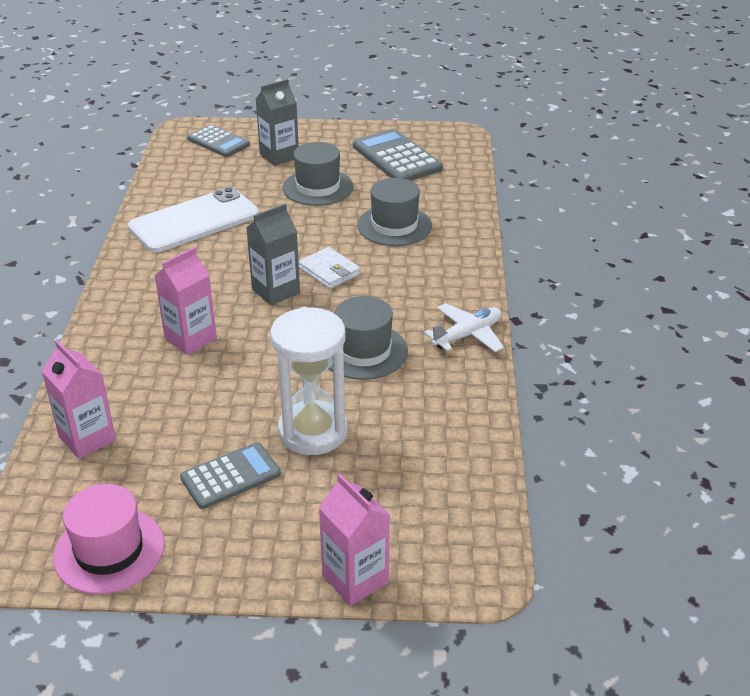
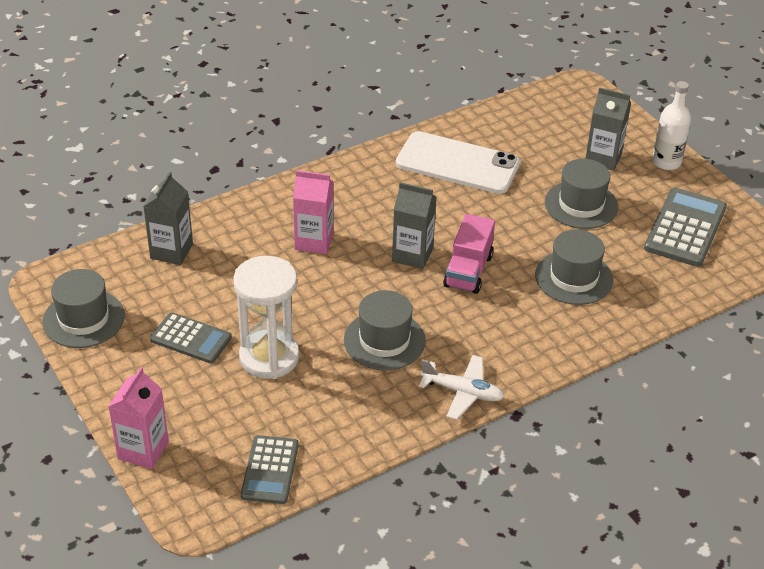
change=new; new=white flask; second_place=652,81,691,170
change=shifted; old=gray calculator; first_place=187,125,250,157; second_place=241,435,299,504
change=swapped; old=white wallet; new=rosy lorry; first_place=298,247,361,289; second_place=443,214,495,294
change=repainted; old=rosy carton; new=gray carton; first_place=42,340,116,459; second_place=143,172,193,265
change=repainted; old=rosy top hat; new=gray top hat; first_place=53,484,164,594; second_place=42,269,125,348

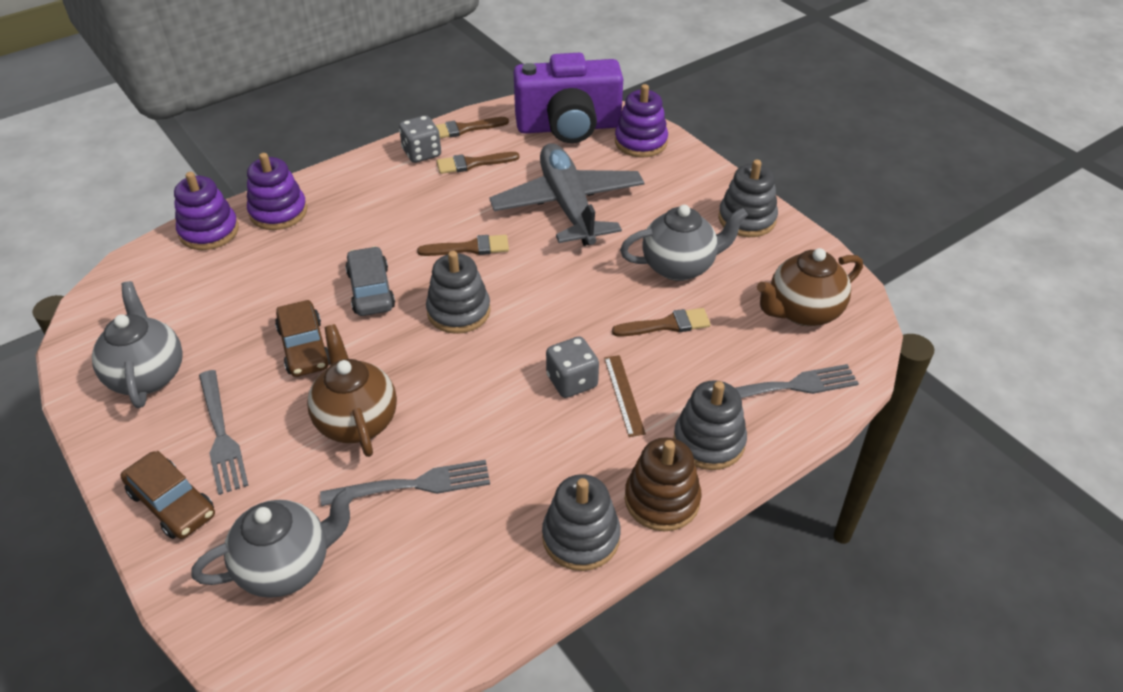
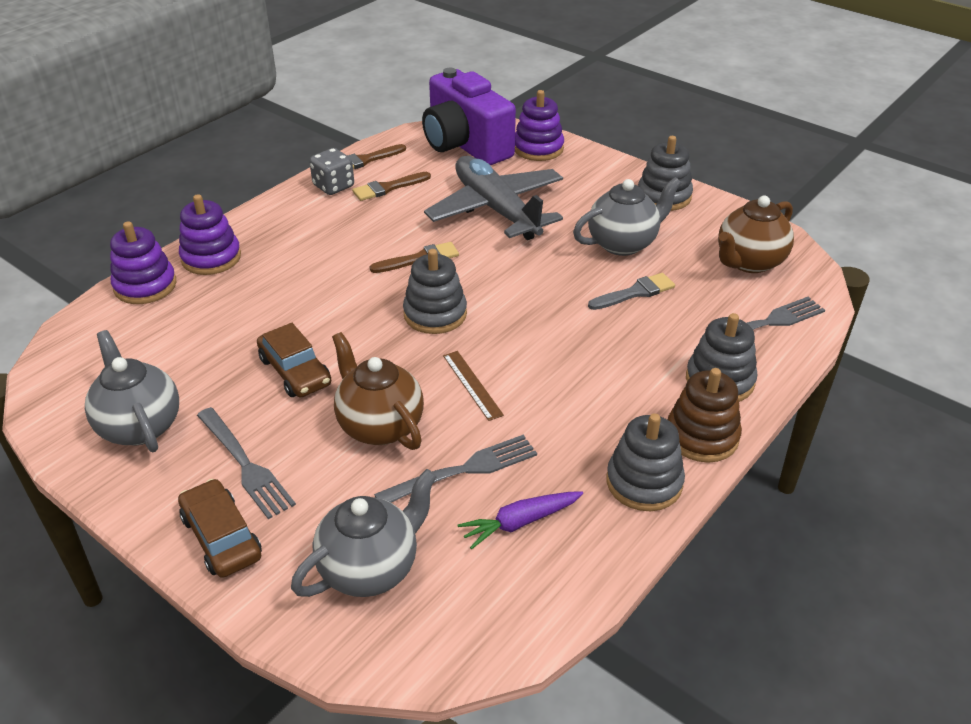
change=gone; old=gray car; first_place=345,246,395,316
change=gone; old=gray dice; first_place=546,336,599,398
change=new; new=purple carrot; second_place=457,491,583,550
change=shifted; old=dark brown straightedge; first_place=604,355,646,437; second_place=443,351,504,421
change=repainted; old=dark brown paint brush; new=gray paint brush; first_place=612,308,711,337; second_place=588,273,675,310
change=rotated; old=dark brown car; first_place=121,451,215,539; second_place=178,479,262,578; degrees=-150
change=rotated; old=purple compact camera; first_place=514,53,623,143; second_place=422,68,516,165; degrees=75

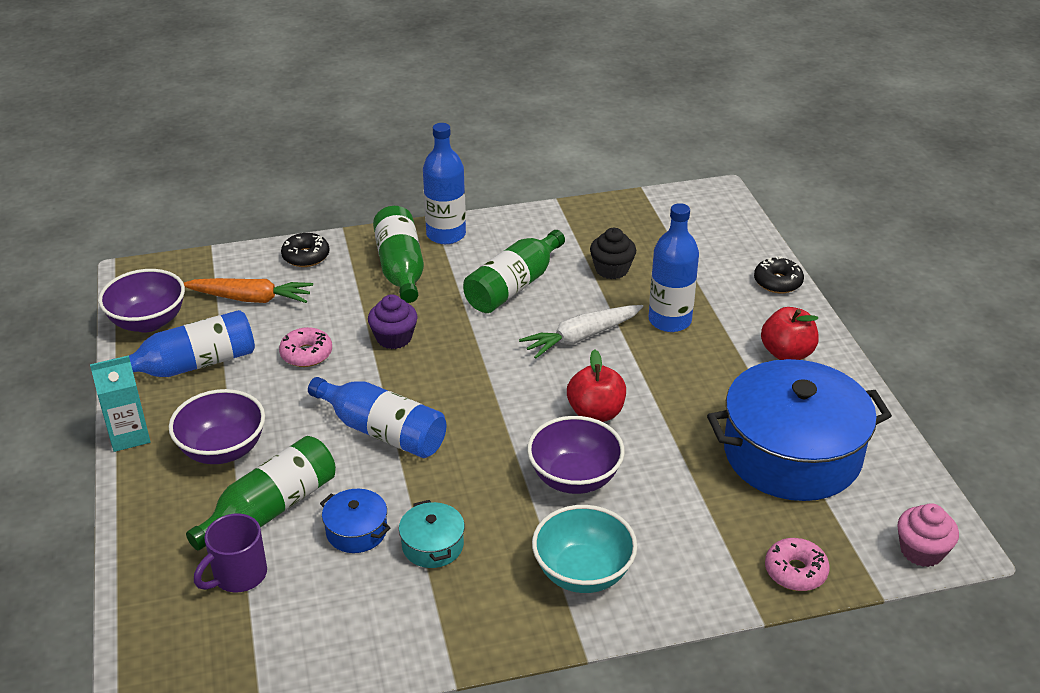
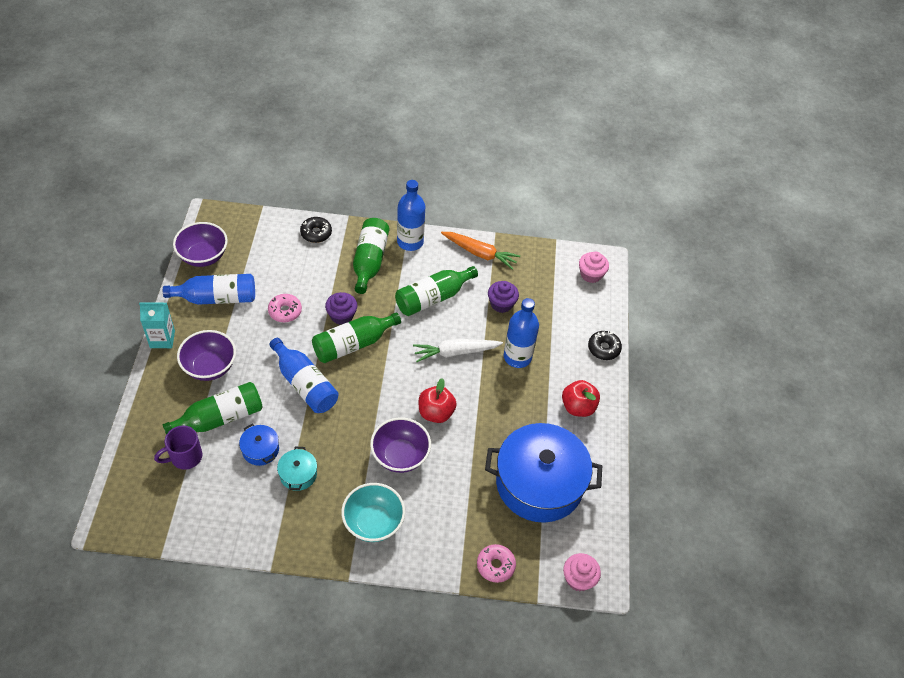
change=new; new=leaf-green flask; second_place=312,312,401,363
change=new; new=rosy muffin; second_place=579,252,609,283
change=shifted; old=orange carrot; first_place=184,278,313,303; second_place=441,232,520,270
change=repainted; old=black muffin; new=purple muffin; first_place=590,228,636,279; second_place=488,281,519,313

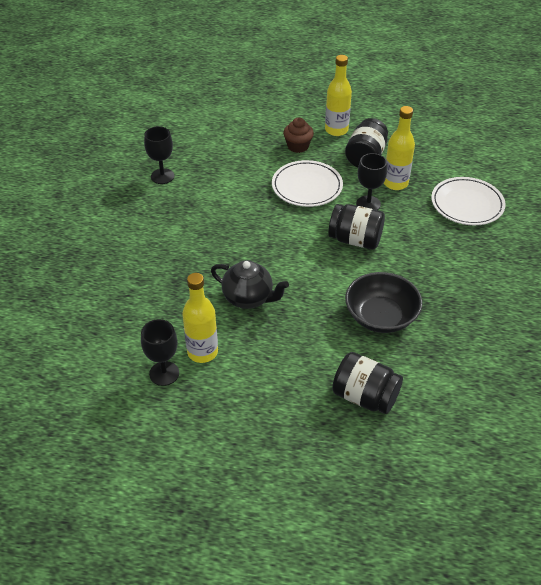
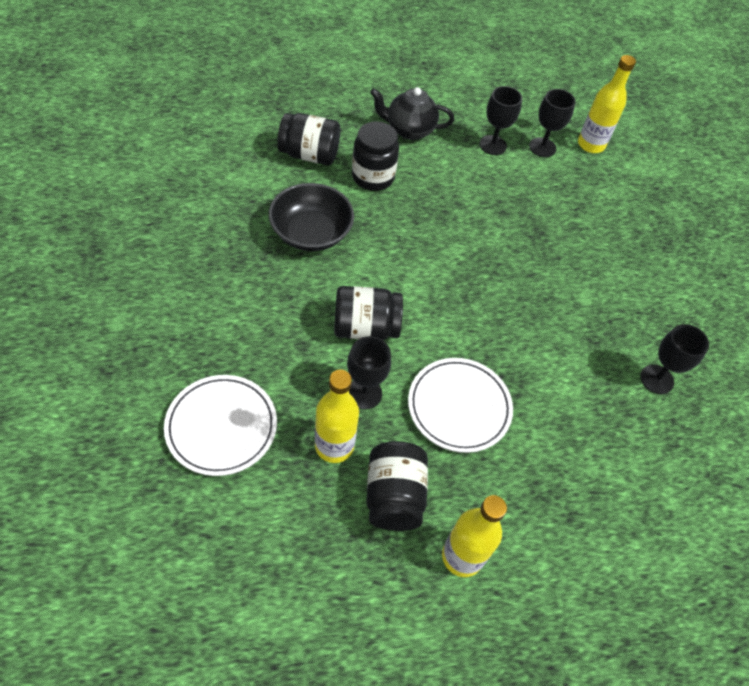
change=gone; old=dark brown muffin; first_place=283,118,314,153
change=new; new=black jam jar; second_place=352,121,399,191
change=new; new=black goblet; second_place=529,89,575,157
change=shifted; old=golden flask; first_place=182,273,218,363; second_place=578,55,636,153
change=shifted; old=black tea pot; first_place=211,260,289,309; second_place=370,87,454,140

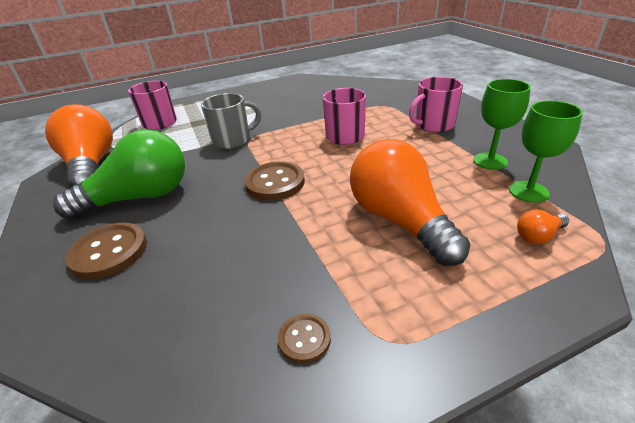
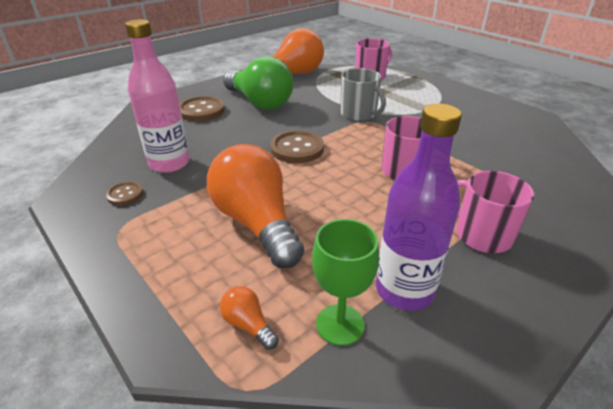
change=new; new=rosy flask; second_place=125,19,190,173
change=swapped; old=leaf-green goblet; new=purple flask; first_place=473,79,531,170; second_place=376,104,462,311
change=rotated; old=orange lightbulb; first_place=350,139,470,266; second_place=207,144,304,268; degrees=-75

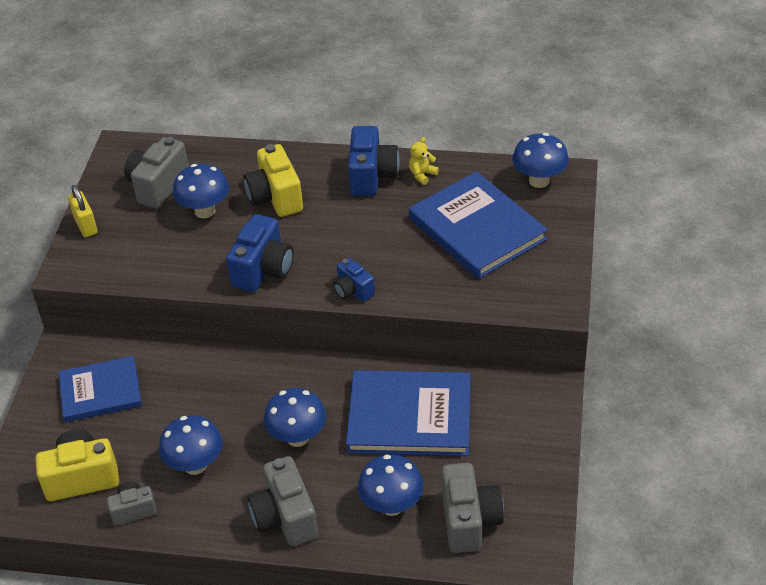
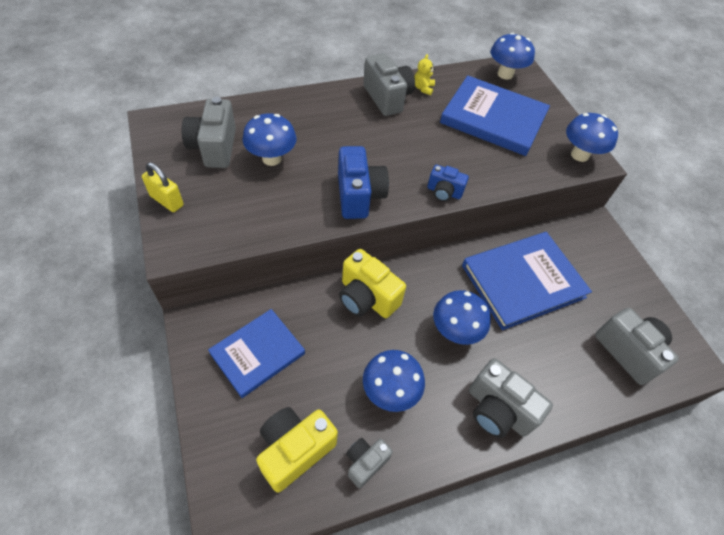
change=shifted; old=golden compact camera; first_place=243,144,303,217; second_place=339,249,406,318
change=shifted; old=royal blue fungus; first_place=358,454,423,516; second_place=566,113,618,162
change=repainted; old=royal blue compact camera; new=gray compact camera; first_place=348,126,400,196; second_place=363,53,415,116

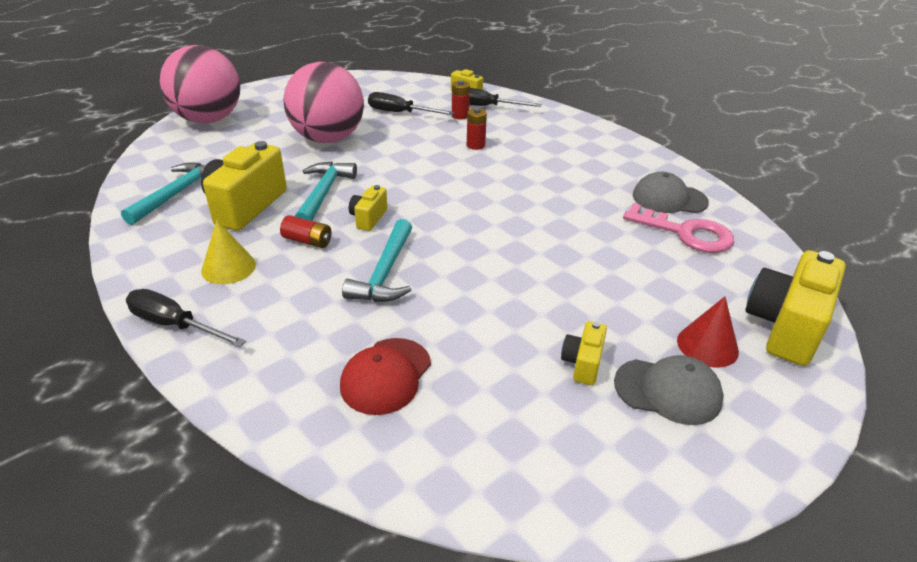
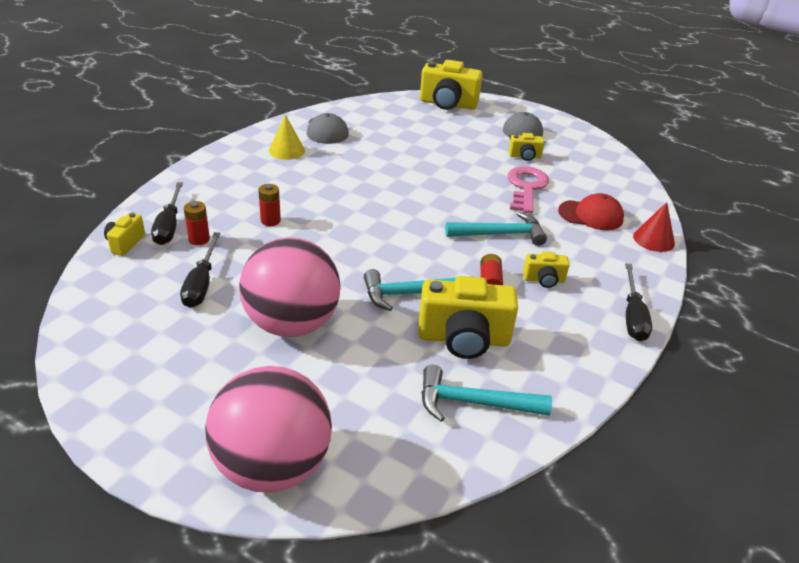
change=shifted; old=golden solid cone; first_place=201,220,256,284; second_place=269,115,305,160
change=shifted; old=golden compact camera; first_place=349,185,387,231; second_place=523,252,570,288
change=shifted; old=rosy key; first_place=623,203,734,253; second_place=508,166,549,213
change=shifted; old=red solid cone; first_place=677,297,739,368; second_place=633,202,675,252

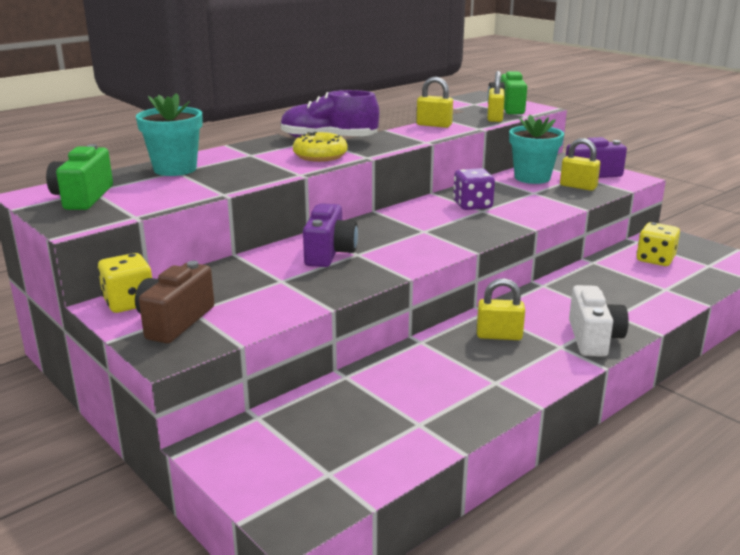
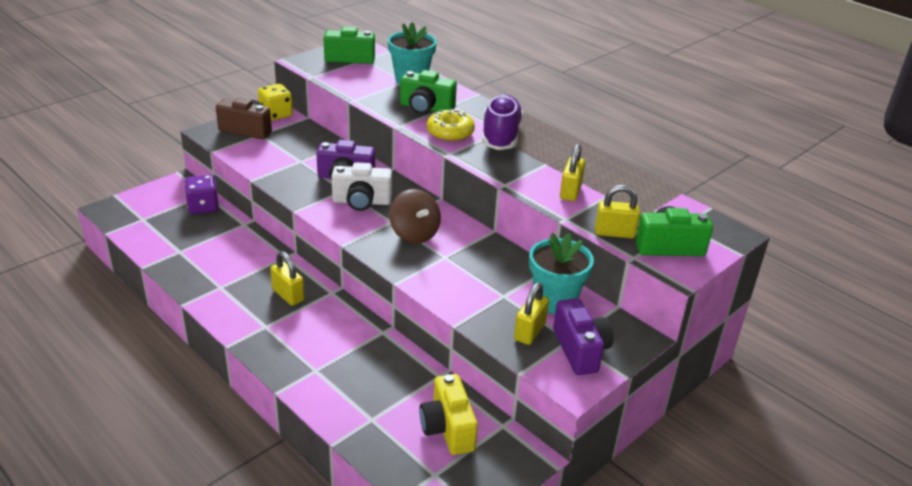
change=new; new=dark brown whirligig; second_place=389,189,441,244
change=new; new=leaf-green compact camera; second_place=400,70,457,114
change=shifted; old=purple dice; first_place=453,168,495,210; second_place=185,175,219,214
change=shifted; old=white compact camera; first_place=569,285,629,357; second_place=331,162,392,211
change=swapped; old=golden dice; new=golden compact camera; first_place=637,222,680,266; second_place=419,374,478,455
change=rotated; old=golden small lock; first_place=477,278,525,340; second_place=270,251,305,306; degrees=-45

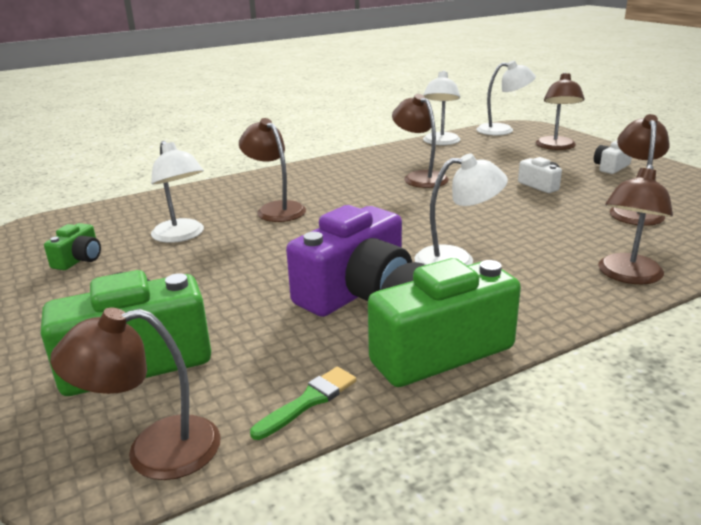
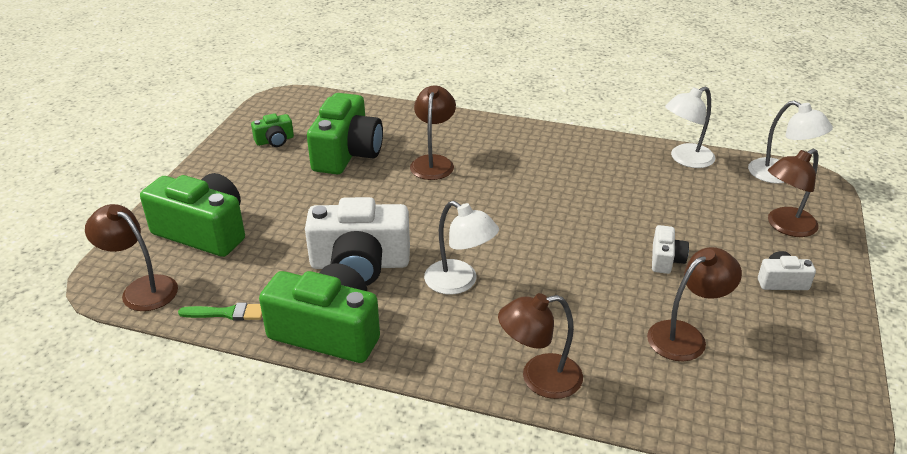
change=gone; old=dark brown lamp; first_place=392,94,449,188
change=swapped; old=white lamp; new=leaf-green compact camera; first_place=151,141,204,243; second_place=307,93,383,174
change=repainted; old=purple compact camera; new=white compact camera; first_place=286,205,412,317; second_place=305,197,410,286

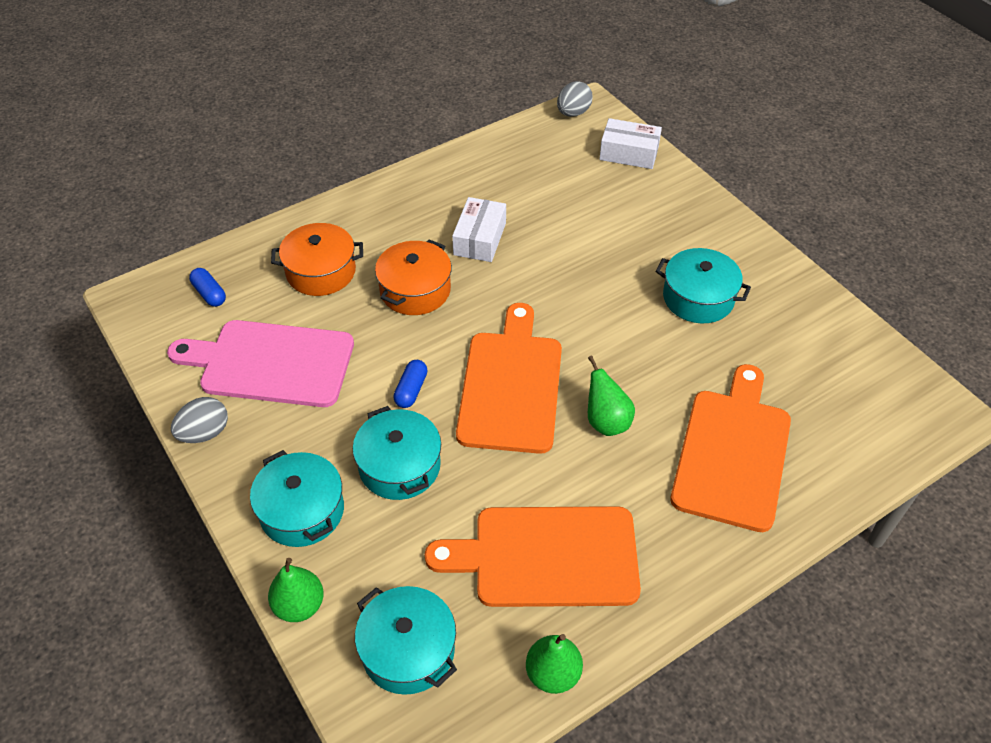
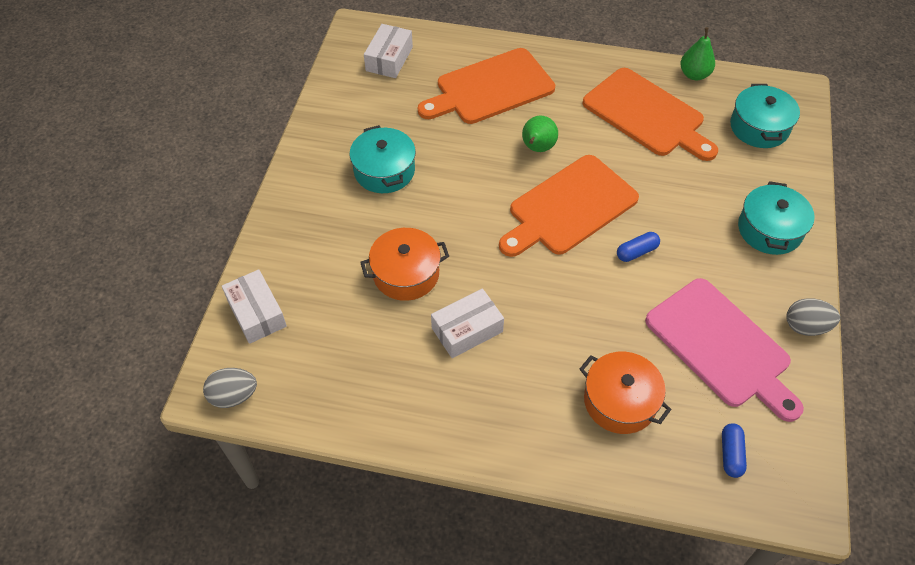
change=gone; old=leaf-green toy pear; first_place=268,558,324,622
change=gone; old=turquoise stockpot; first_place=353,406,441,500
change=new; new=white package; second_place=364,24,413,78
change=shifted; old=orange stockpot; first_place=375,239,452,315; second_place=360,228,449,301

